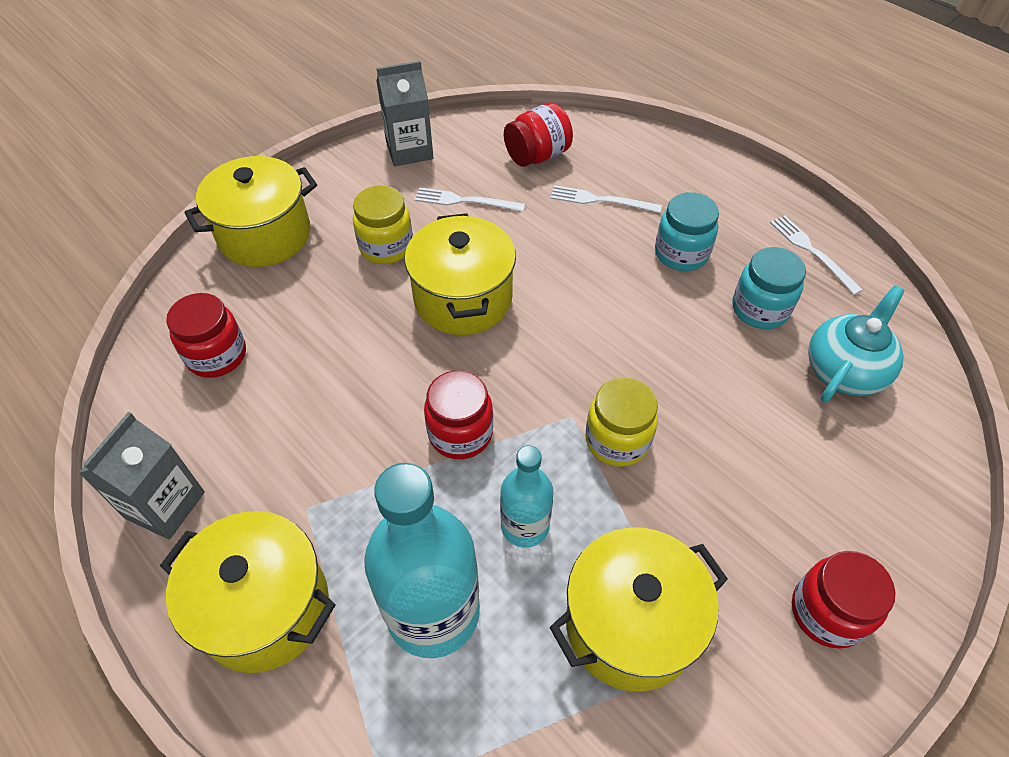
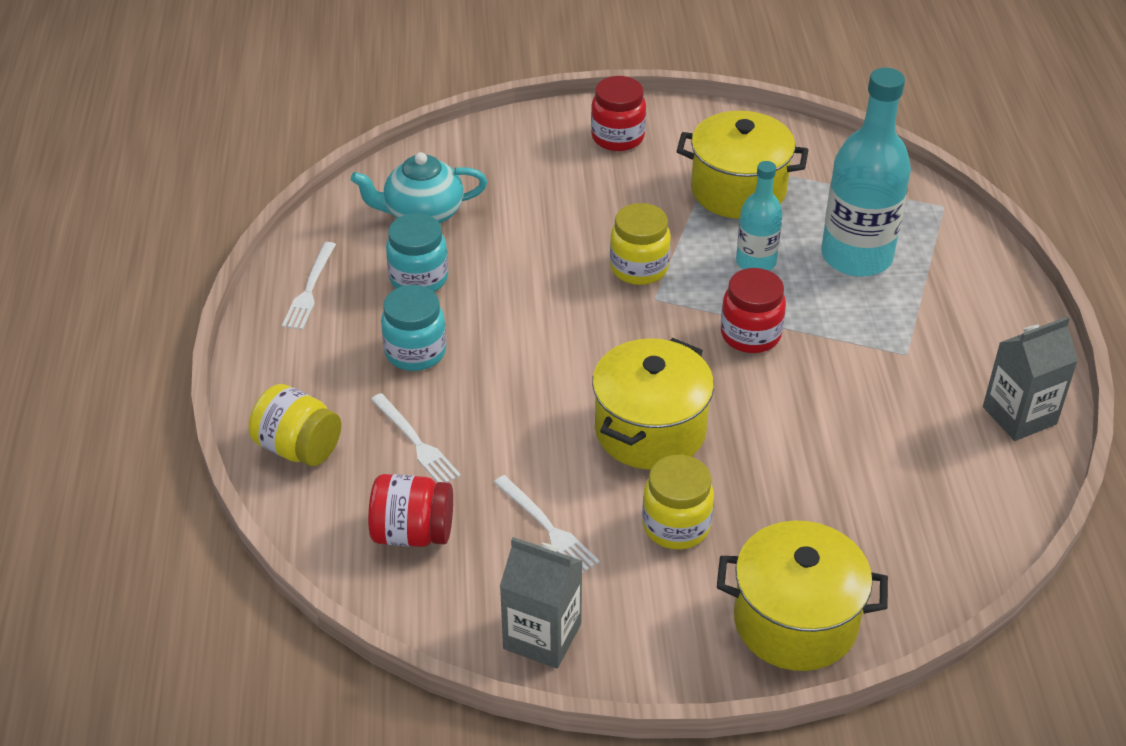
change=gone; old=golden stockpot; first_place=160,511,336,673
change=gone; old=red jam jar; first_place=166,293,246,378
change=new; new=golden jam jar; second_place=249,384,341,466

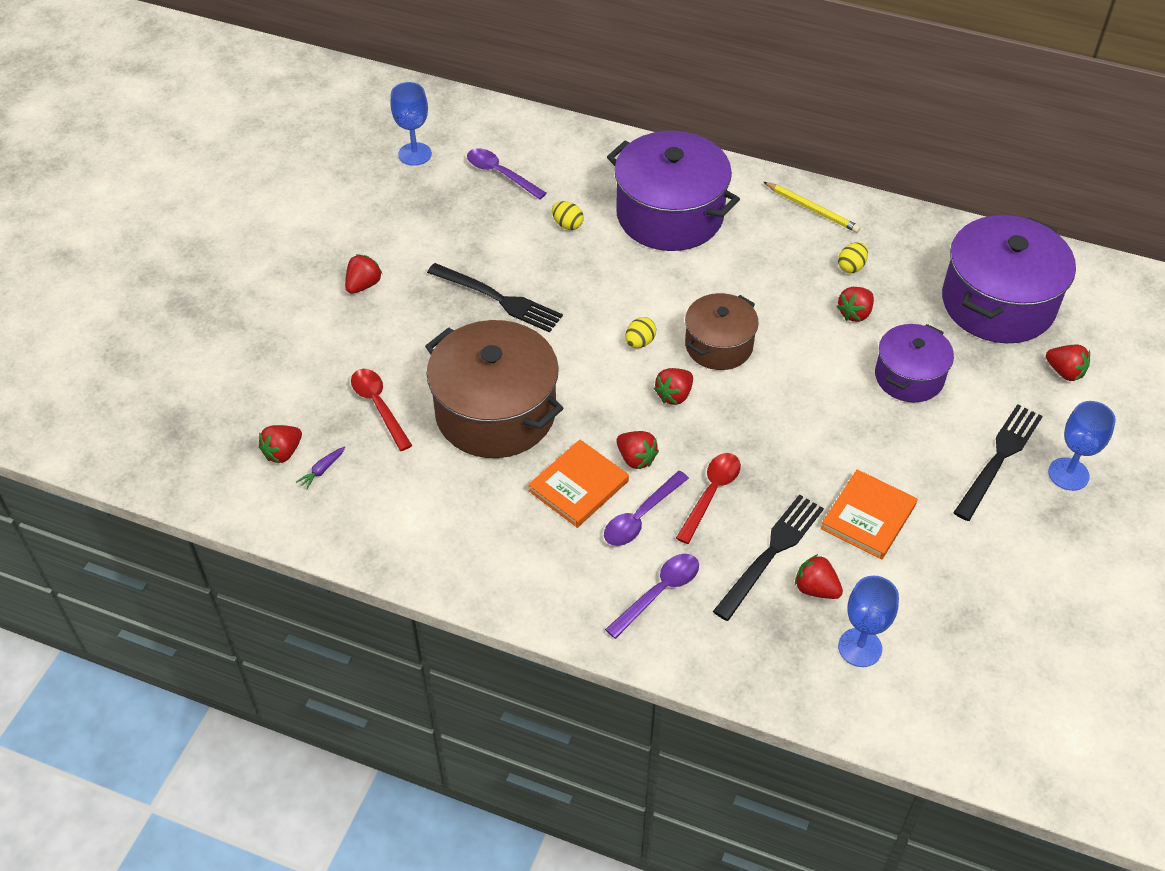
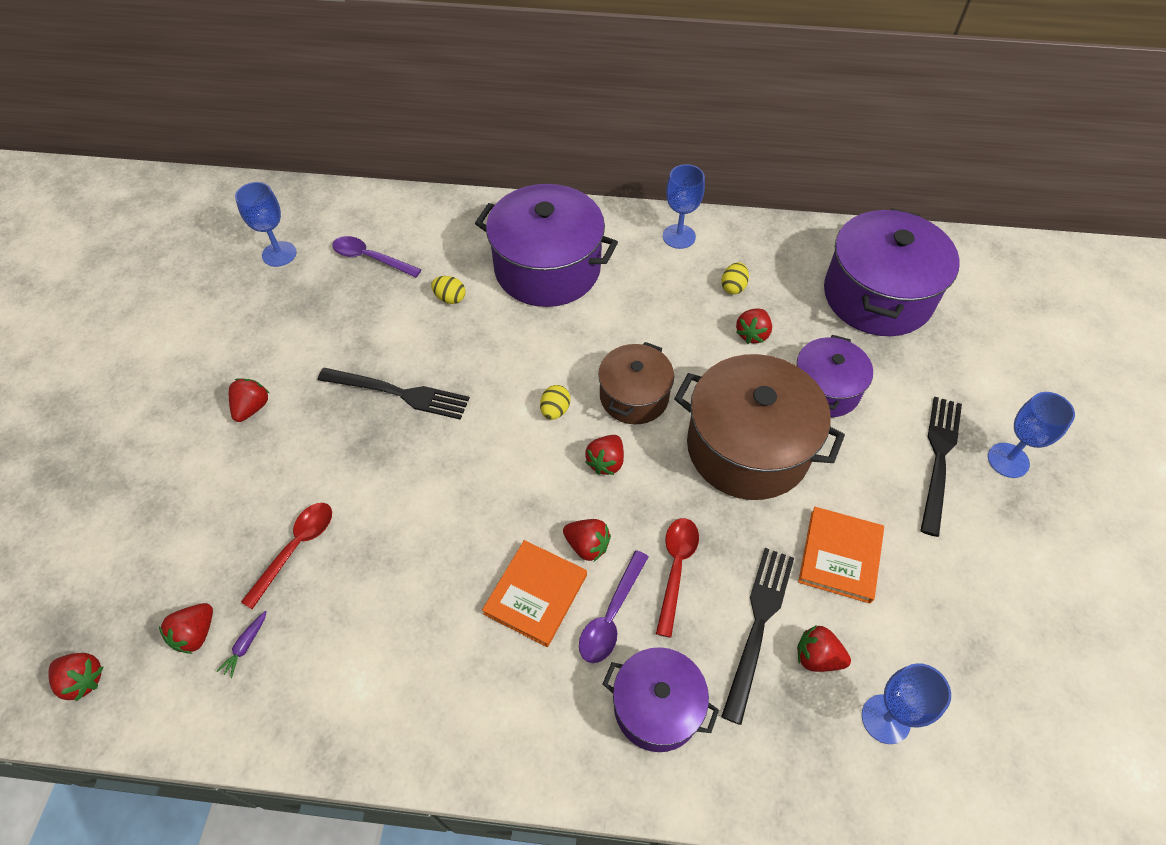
change=shifted; old=dark brown stockpot; first_place=425,320,564,458; second_place=674,354,845,500
change=shifted; old=red strawberry; first_place=1046,344,1090,381; second_place=49,653,103,701
change=swapped; old=purple spoon; new=purple stockpot; first_place=605,554,699,639; second_place=603,647,719,752
change=swapped; old=golden pencil; new=royal blue goblet; first_place=764,182,861,233; second_place=663,164,705,249
change=rotated; old=red spoon; first_place=351,369,412,451; second_place=241,503,332,609; degrees=75

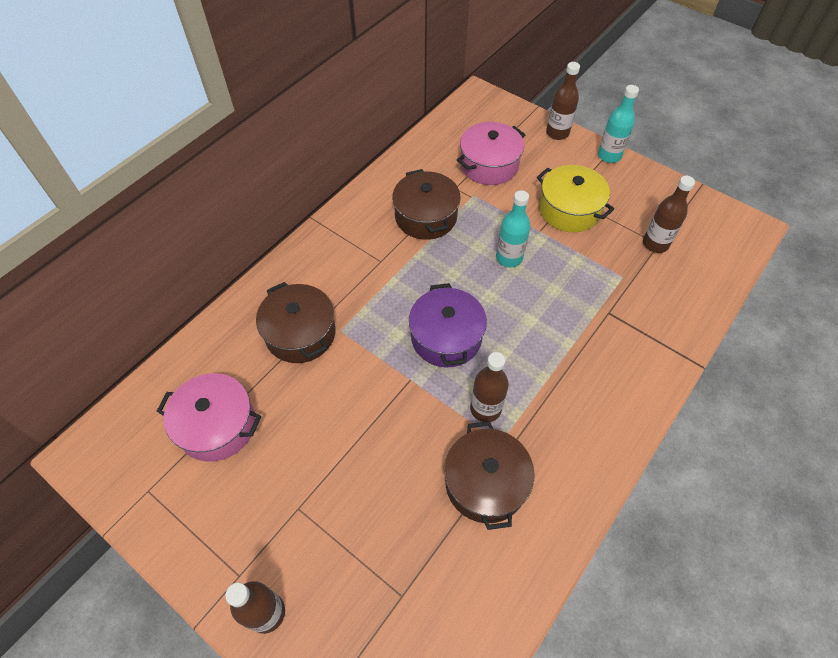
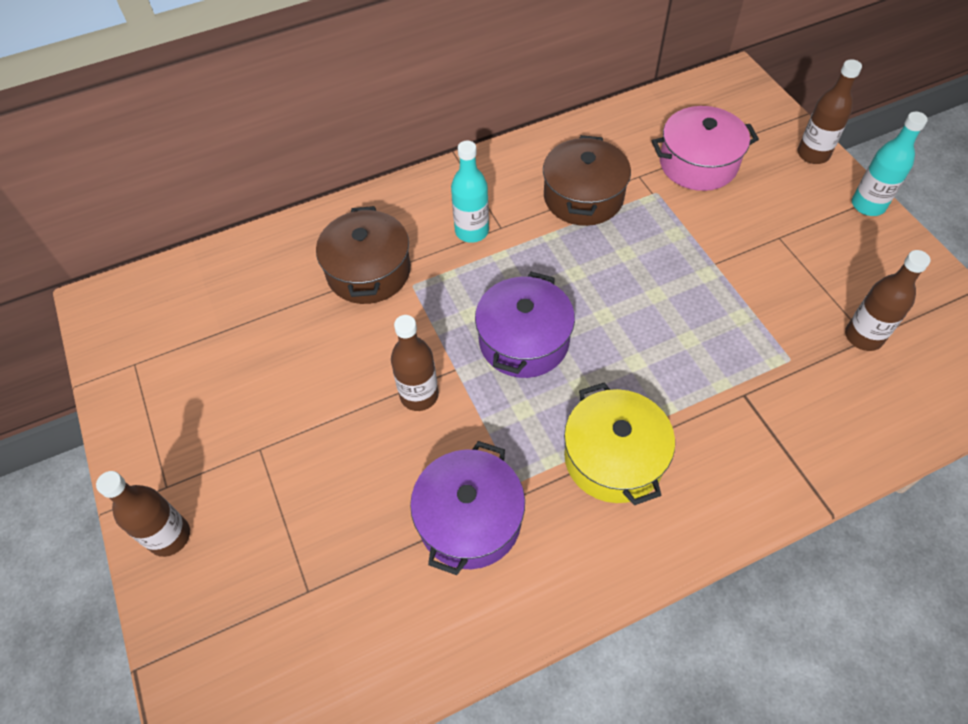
change=gone; old=rosy stockpot; first_place=157,373,261,462
change=shifted; old=dark brown flask; first_place=470,352,509,422; second_place=391,315,439,411
change=shifted; old=turquoise flask; first_place=496,190,530,267; second_place=451,140,489,243
change=shifted; old=golden stockpot; first_place=537,165,614,232; second_place=564,382,675,505
change=repainted; old=dark brown stockpot; new=purple stockpot; first_place=444,421,535,530; second_place=410,441,525,575

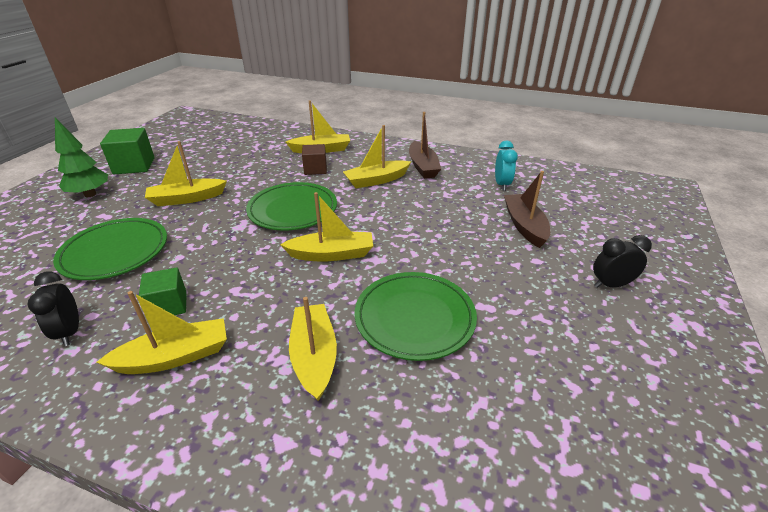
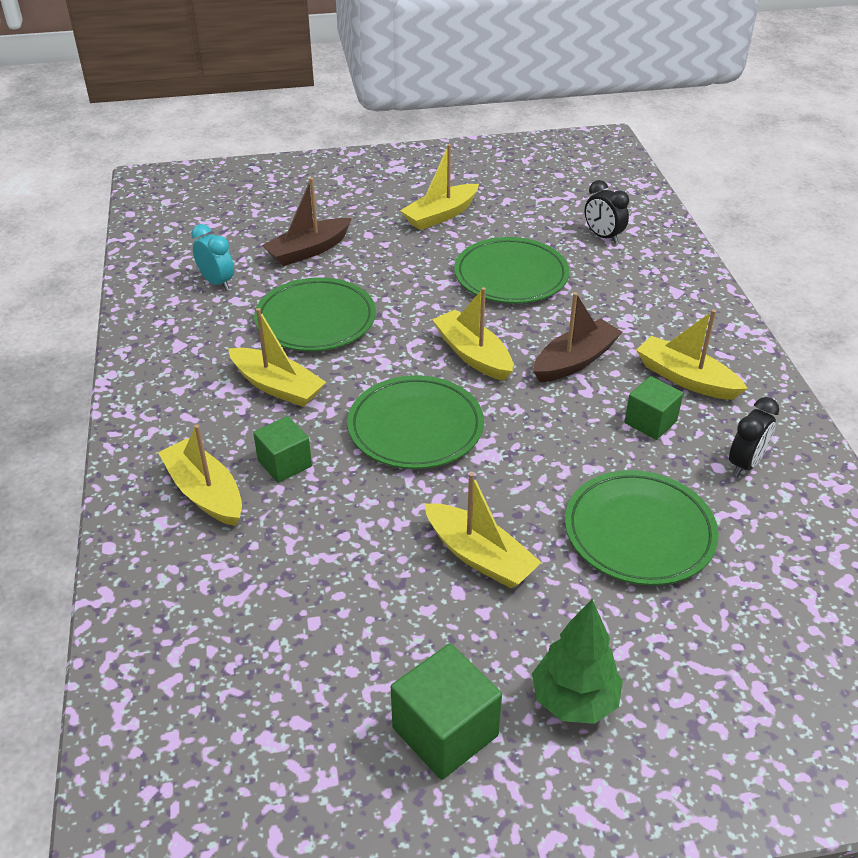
change=new; new=leaf-green dinner plate; second_place=254,277,376,351
change=shifted; old=golden boat; first_place=289,297,337,401; second_place=400,144,479,230
change=shifted; old=dark brown boat; first_place=409,112,441,179; second_place=533,292,622,382
change=shifted; old=black bedside clock; first_place=593,235,652,288; second_place=585,180,629,244
change=repainted; old=dark brown block; new=leaf-green block; first_place=302,144,327,175; second_place=253,416,312,483
change=rotated; old=turquoise bedside clock; first_place=495,140,518,191; second_place=191,224,234,290; degrees=75

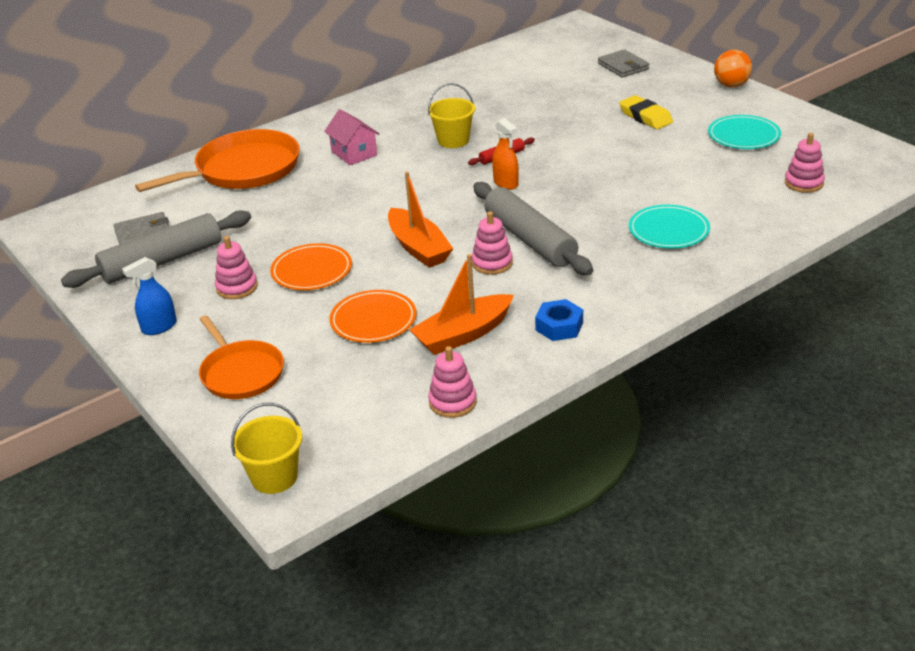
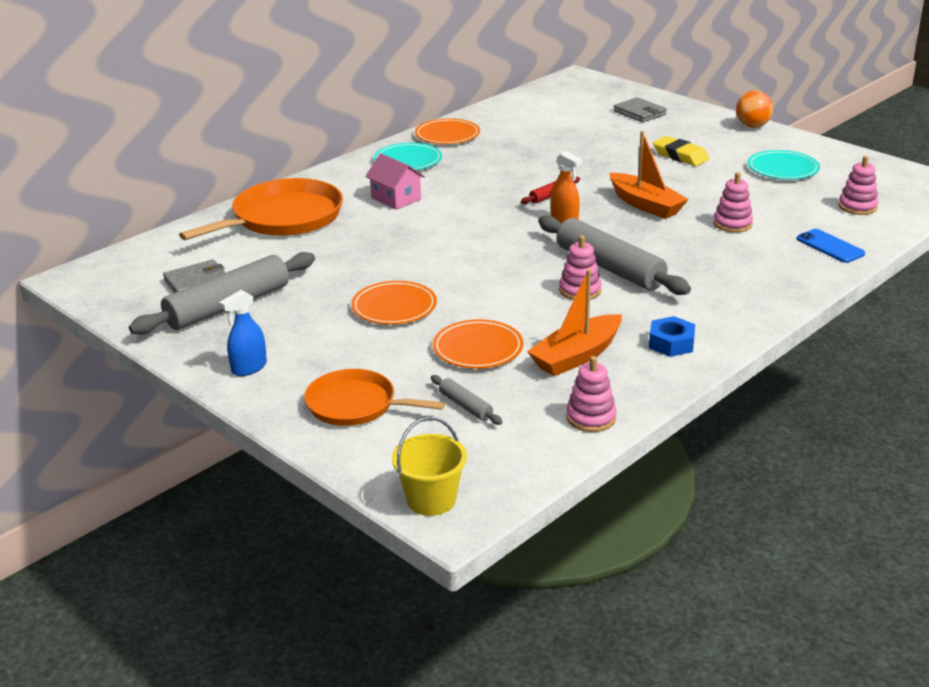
change=gone; old=golden pail; first_place=428,83,475,148
change=new; new=orange dinner plate; second_place=415,118,480,144
change=new; new=gray pastry roller; second_place=431,375,503,425
change=new; new=royal blue smartphone; second_place=797,229,865,263
change=shifted; old=rosy stacking toy; first_place=215,236,257,299; second_place=713,172,753,233
change=shifted; old=orange boat; first_place=388,172,453,268; second_place=610,131,689,219
change=shifted; old=turquoise dinner plate; first_place=629,205,710,248; second_place=374,143,442,170
change=rotated; old=orange skillet; first_place=199,315,284,399; second_place=304,369,445,426; degrees=150

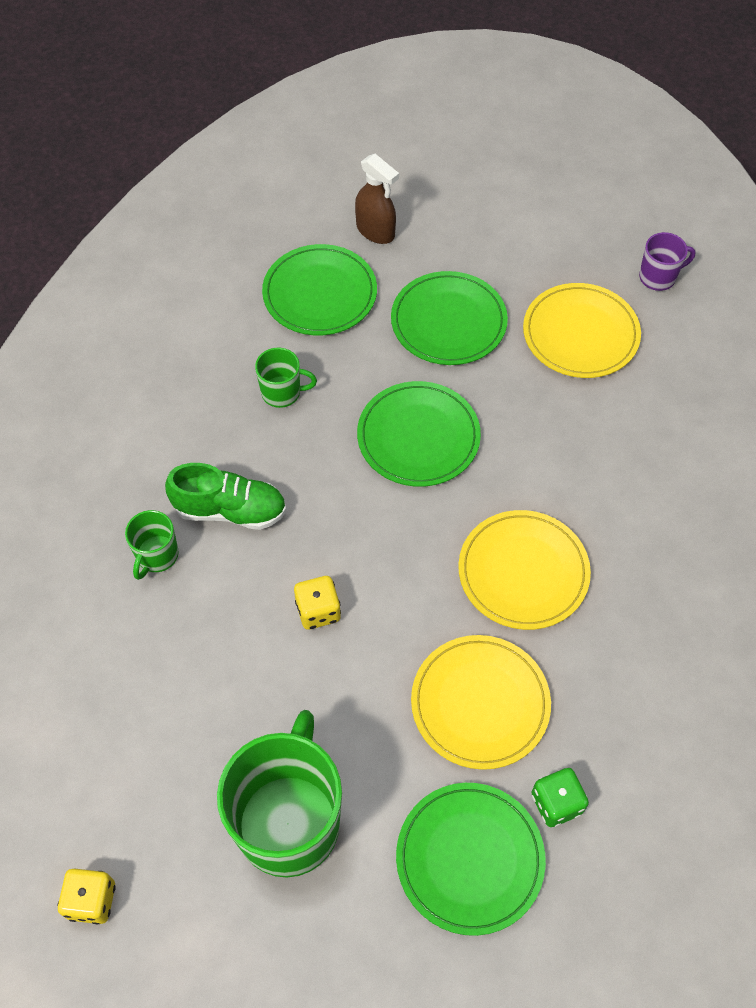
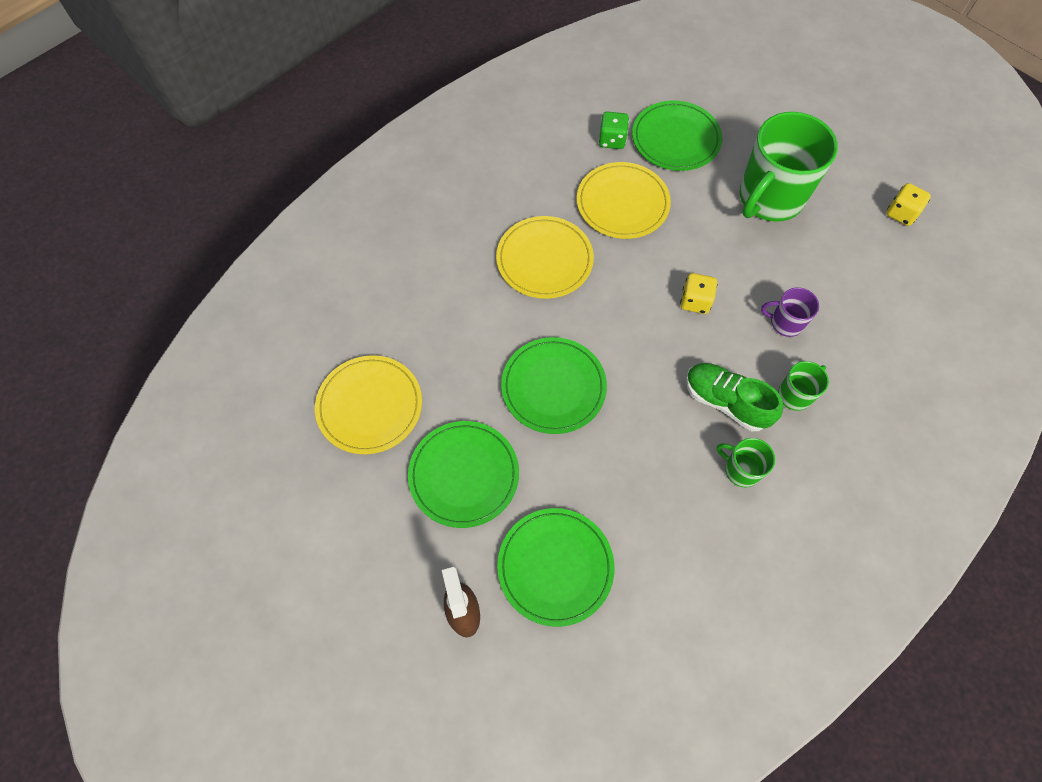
change=shifted; old=leaf-green tea mug; first_place=255,348,317,408; second_place=717,438,775,487
change=shifted; old=purple tea mug; first_place=639,232,695,291; second_place=761,287,819,337

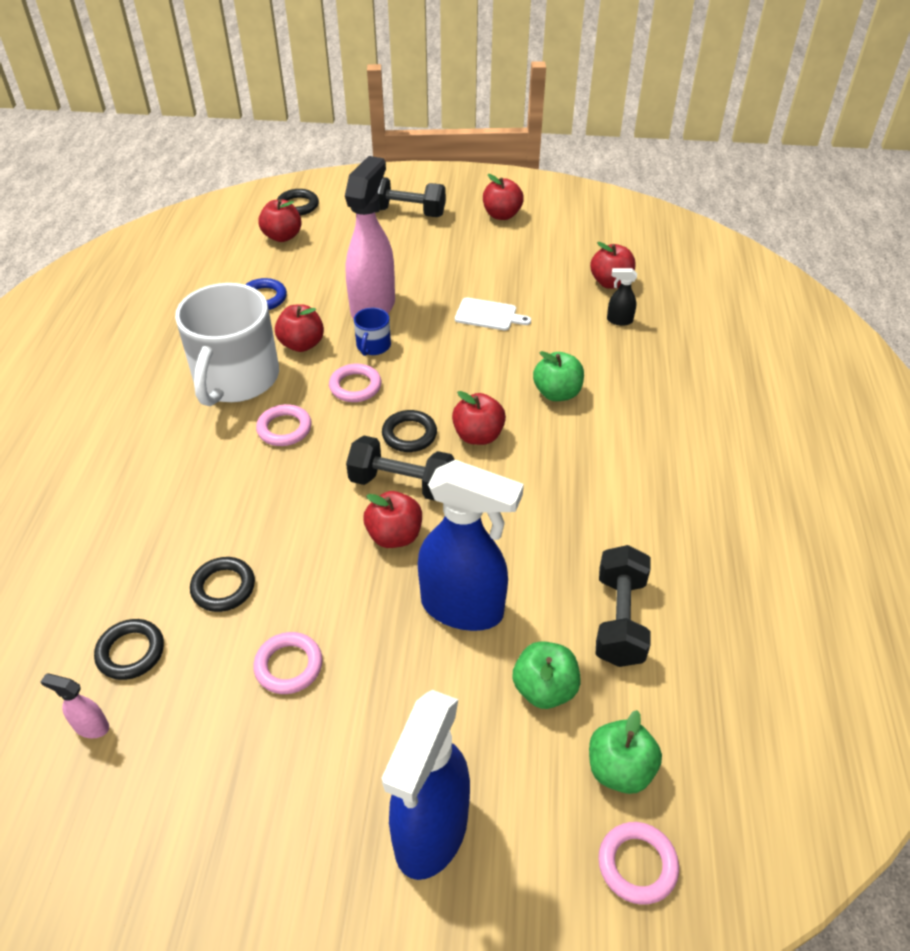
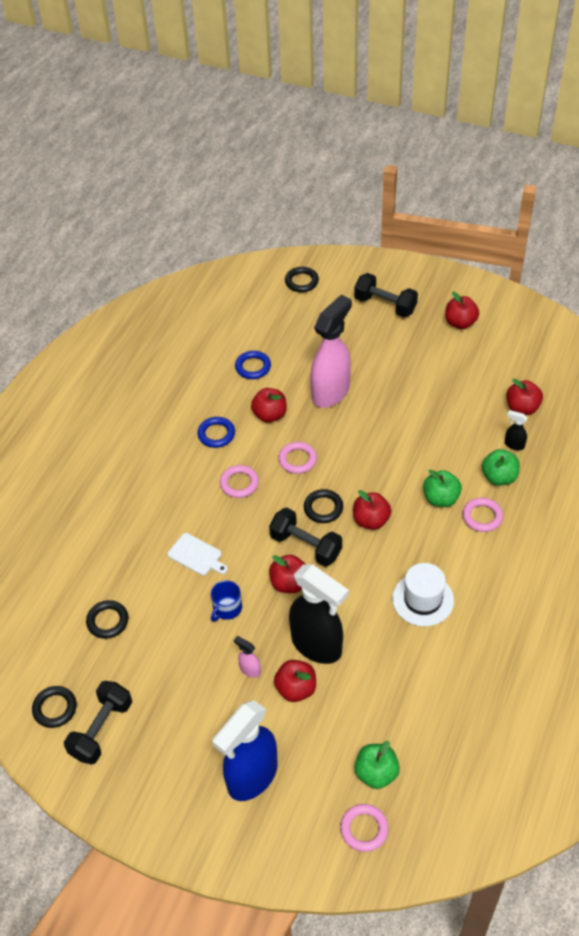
change=new; new=white top hat; second_place=392,563,454,626
change=shifted; old=rosy spray cleaner; first_place=40,674,109,738; second_place=234,636,261,678
change=shifted; old=black ring; first_place=190,557,255,612; second_place=32,686,77,728
change=shifted; old=rosy ring; first_place=253,632,323,694; second_place=462,497,503,532
change=shifted; old=red toy apple; first_place=258,199,302,242; second_place=274,660,316,702
change=shifted; old=royal blue tea mug; first_place=354,308,391,356; second_place=211,580,242,622
change=shifted; old=white chopping board; first_place=455,297,531,331; second_place=168,533,228,575
change=shifted; old=leaf-green toy apple; first_place=513,641,581,709; second_place=482,449,520,485
change=shifted; old=black dumbbell; first_place=596,545,650,667; second_place=64,681,132,765
change=swapped; old=white tea mug; new=royal blue ring; first_place=175,283,279,406; second_place=197,417,235,448
change=repainted; old=royal blue spray cleaner; new=black spray cleaner; first_place=418,460,524,631; second_place=289,564,349,664

